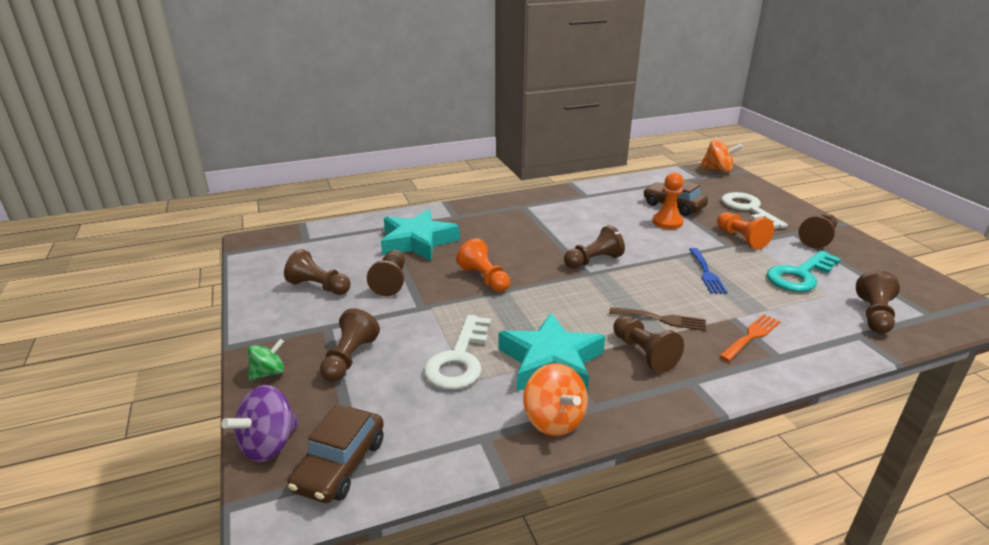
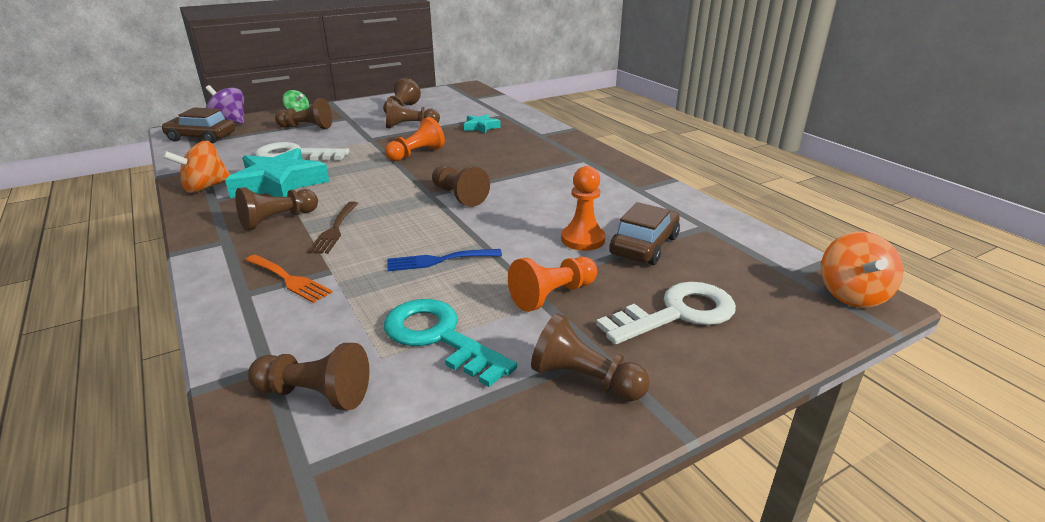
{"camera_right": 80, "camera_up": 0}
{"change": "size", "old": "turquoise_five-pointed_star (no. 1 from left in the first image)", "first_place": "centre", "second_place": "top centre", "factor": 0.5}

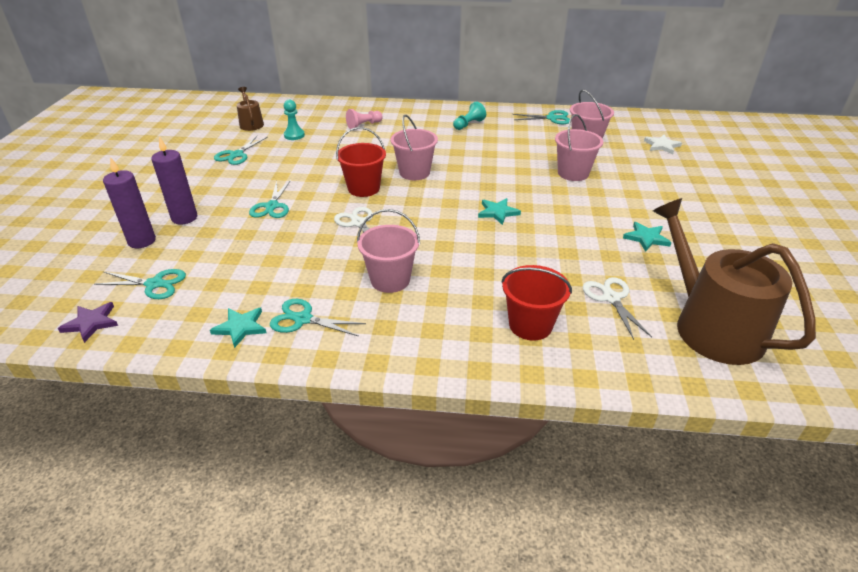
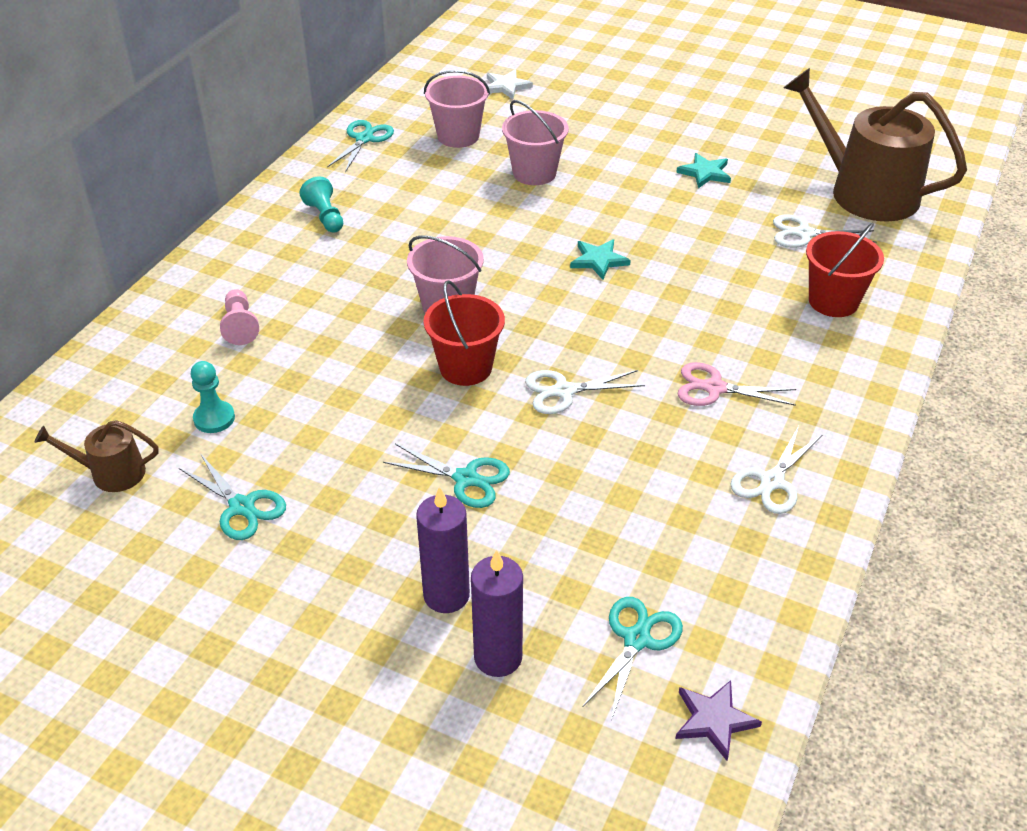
{"camera_right": -70, "camera_up": 5}
{"change": "spun", "old": "dark_brown_sprinkling_can (no. 2 from left)", "first_place": "middle right", "second_place": "top right", "degrees": 45}
{"change": "exchanged", "old": "rosy_sand_bucket (no. 1 from left)", "new": "rosy_scissors", "first_place": "centre", "second_place": "middle right"}
{"change": "colour", "old": "turquoise_scissors (no. 4 from left)", "new": "snow-white_scissors (no. 2 from left)", "first_place": "centre", "second_place": "middle right"}
{"change": "missing", "old": "turquoise_five-pointed_star (no. 1 from left)", "first_place": "middle left"}

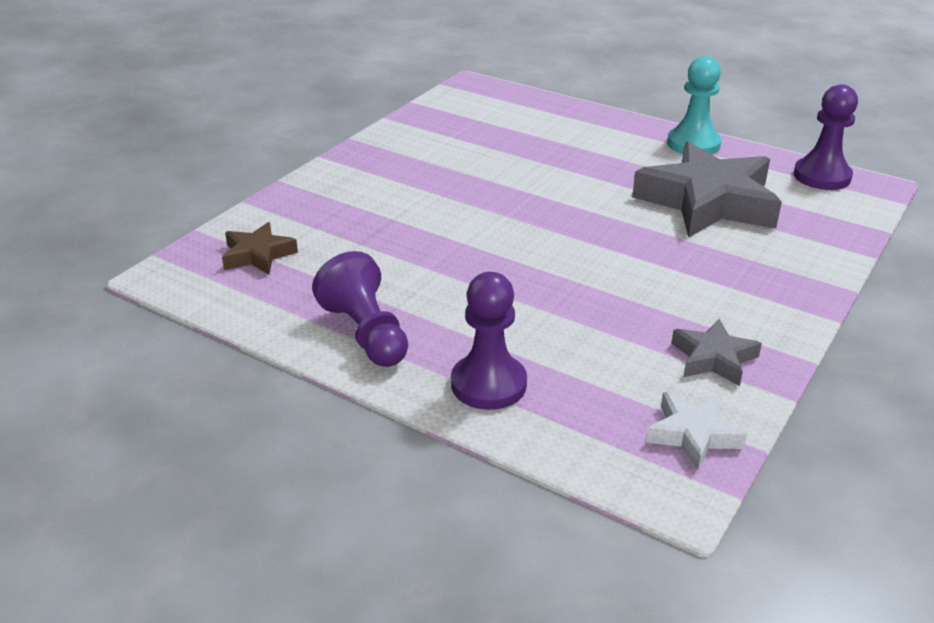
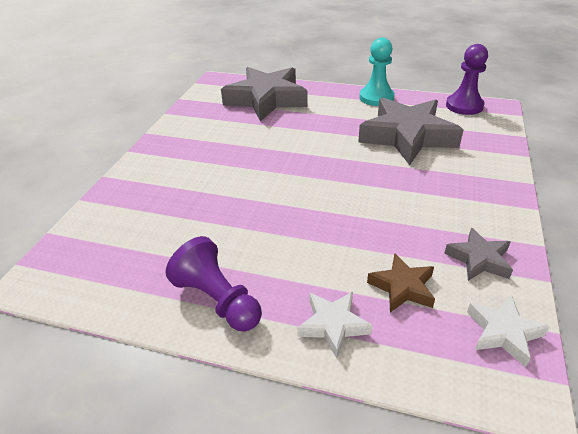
{"camera_right": -15, "camera_up": 5}
{"change": "relocated", "old": "dark_brown_five-pointed_star", "first_place": "middle left", "second_place": "middle right"}
{"change": "exchanged", "old": "purple_pawn (no. 2 from left)", "new": "snow-white_five-pointed_star (no. 1 from left)", "first_place": "centre", "second_place": "bottom centre"}
{"change": "appeared", "new": "ash-grey_five-pointed_star (no. 1 from left)", "second_place": "top centre"}

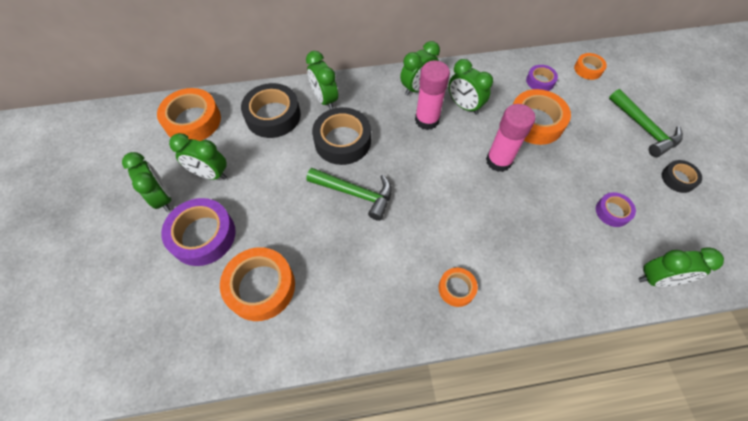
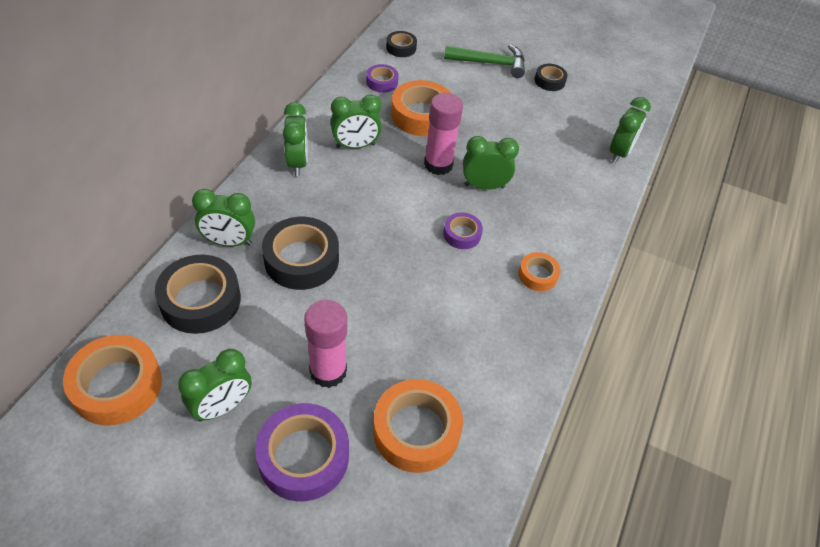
{"camera_right": -60, "camera_up": -10}
{"change": "colour", "old": "bright_orange_sticky_tape (no. 5 from left)", "new": "jet-black_sticky_tape (no. 3 from left)", "first_place": "top right", "second_place": "top centre"}
{"change": "relocated", "old": "rosy_stick_of_glue (no. 1 from left)", "first_place": "top centre", "second_place": "centre"}
{"change": "relocated", "old": "leaf-green_bedside_clock (no. 1 from left in the first image)", "new": "leaf-green_bedside_clock (no. 5 from left)", "first_place": "middle left", "second_place": "top centre"}
{"change": "missing", "old": "leaf-green_carpenter's_hammer (no. 1 from left)", "first_place": "centre"}
{"change": "relocated", "old": "purple_sticky_tape (no. 3 from left)", "first_place": "middle right", "second_place": "centre"}

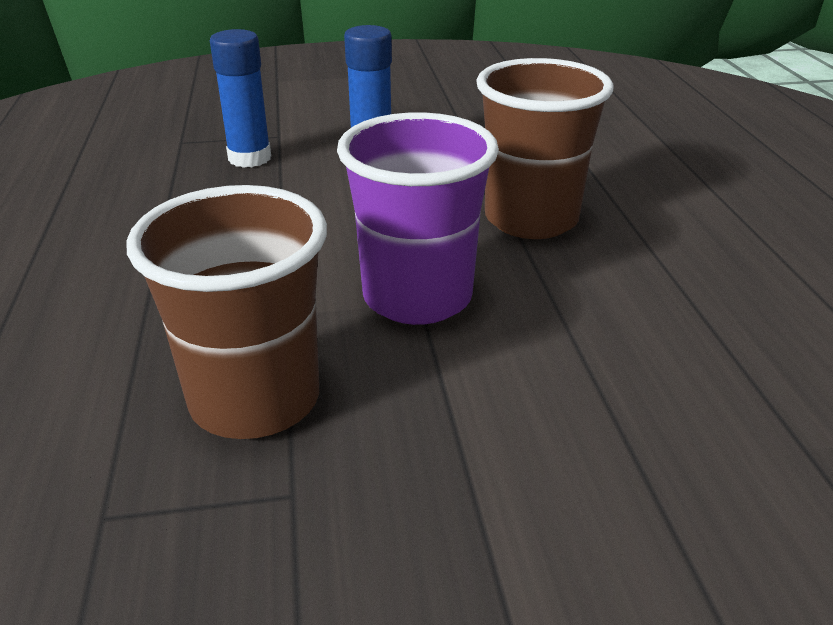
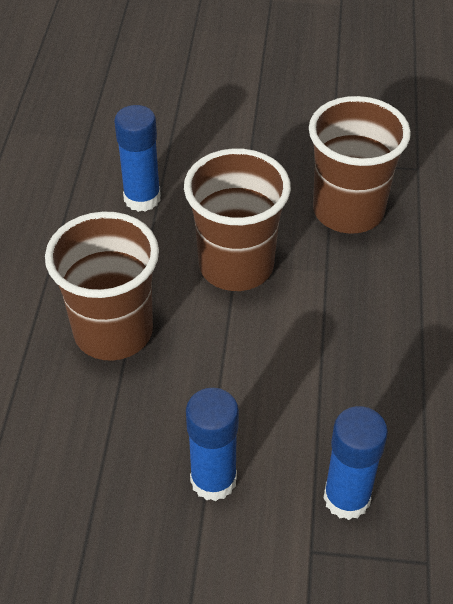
{"camera_right": -165, "camera_up": 15}
{"change": "colour", "old": "purple_cup", "new": "dark_brown_cup (no. 2 from left)", "first_place": "centre", "second_place": "centre"}
{"change": "appeared", "new": "royal_blue_stick_of_glue (no. 1 from left)", "second_place": "top left"}

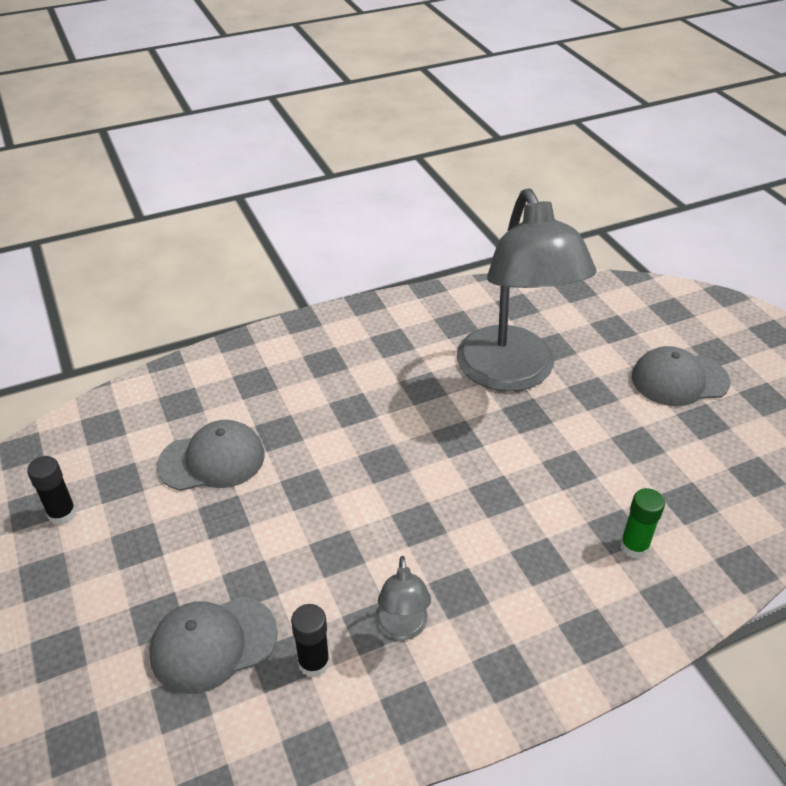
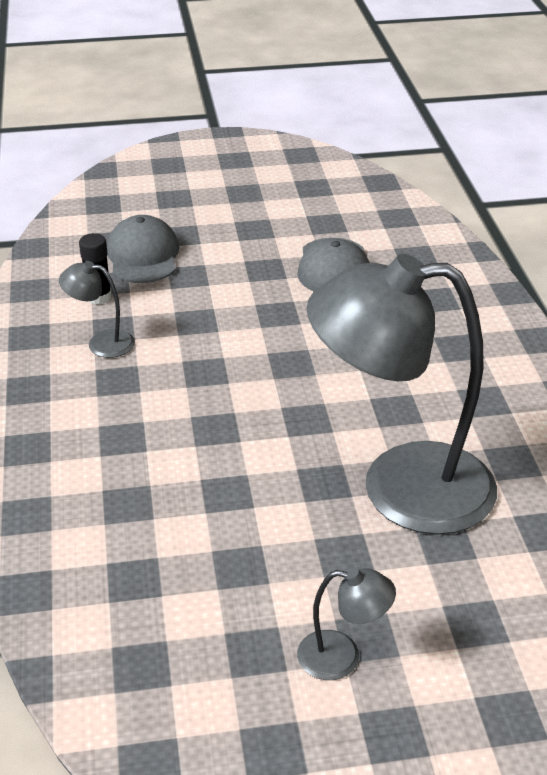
{"camera_right": 105, "camera_up": -5}
{"change": "exchanged", "old": "ash-grey_cap (no. 3 from left)", "new": "ash-grey_reading_lamp (no. 2 from left)", "first_place": "middle right", "second_place": "bottom centre"}
{"change": "missing", "old": "jet-black_stick_of_glue (no. 1 from left)", "first_place": "middle left"}
{"change": "missing", "old": "leaf-green_stick_of_glue", "first_place": "middle right"}

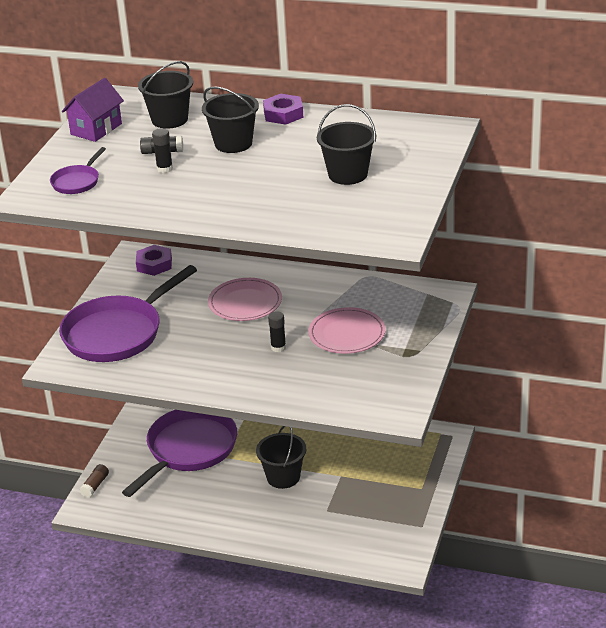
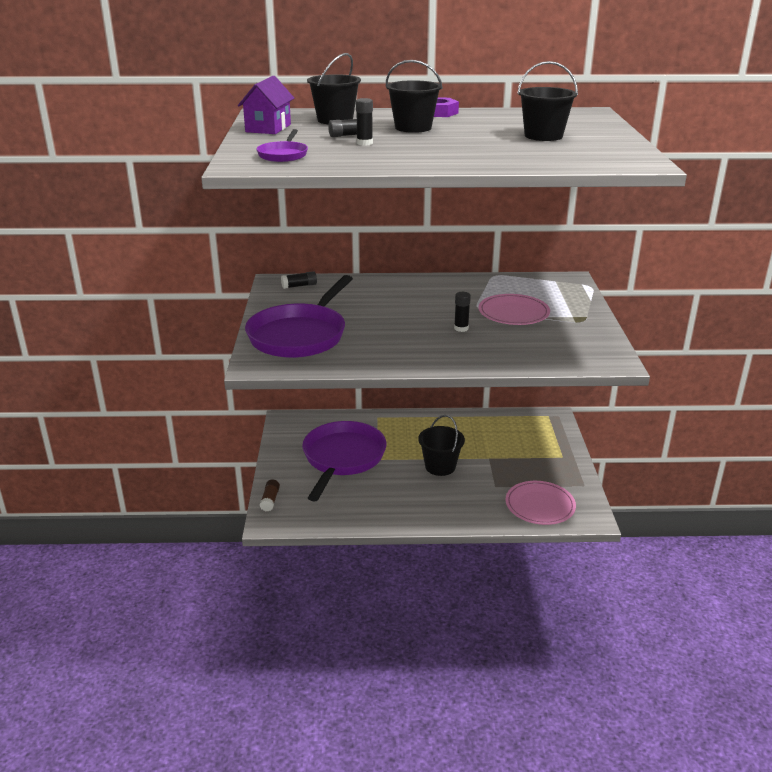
{"camera_right": -20, "camera_up": -5}
{"change": "exchanged", "old": "purple_nut (no. 1 from left)", "new": "jet-black_stick_of_glue (no. 1 from left)", "first_place": "middle left", "second_place": "centre"}
{"change": "relocated", "old": "rosy_dinner_plate (no. 1 from left in the first image)", "new": "rosy_dinner_plate (no. 2 from left)", "first_place": "centre", "second_place": "middle right"}

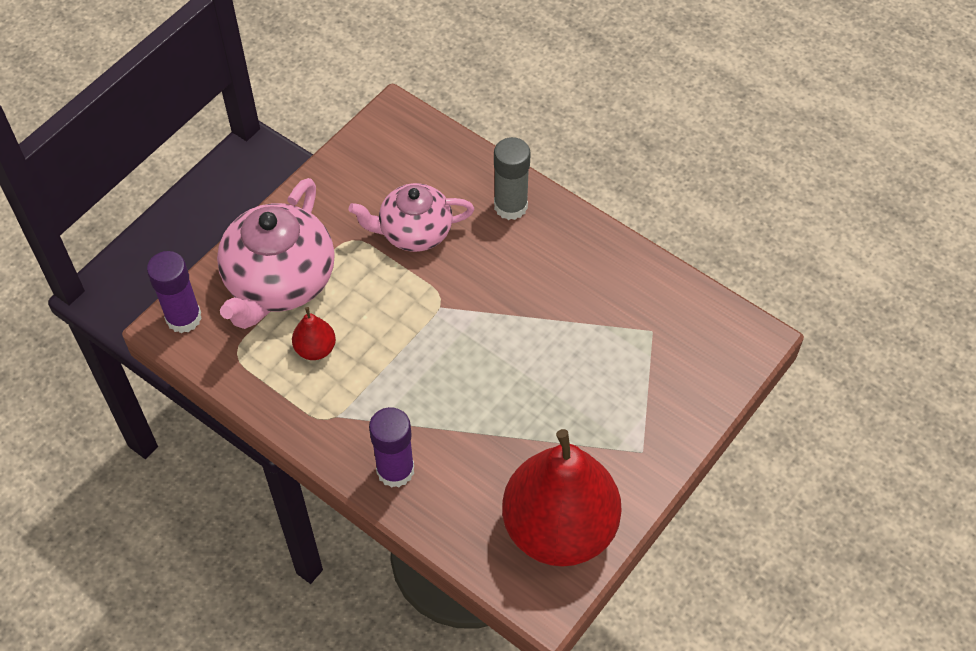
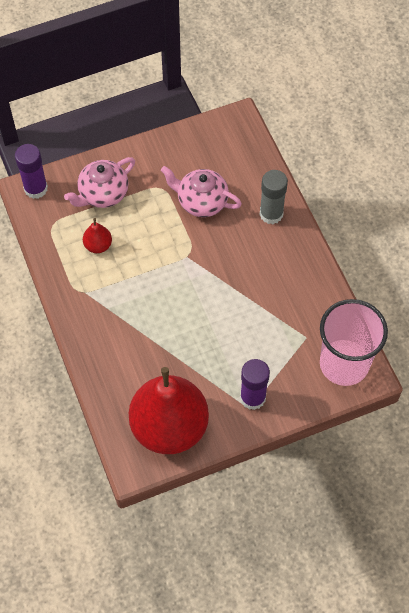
{"camera_right": 30, "camera_up": 5}
{"change": "size", "old": "rosy_teapot (no. 1 from left)", "first_place": "middle left", "second_place": "top left", "factor": 0.65}
{"change": "relocated", "old": "purple_stick_of_glue (no. 2 from left)", "first_place": "bottom centre", "second_place": "centre"}
{"change": "appeared", "new": "rosy_cup", "second_place": "middle right"}

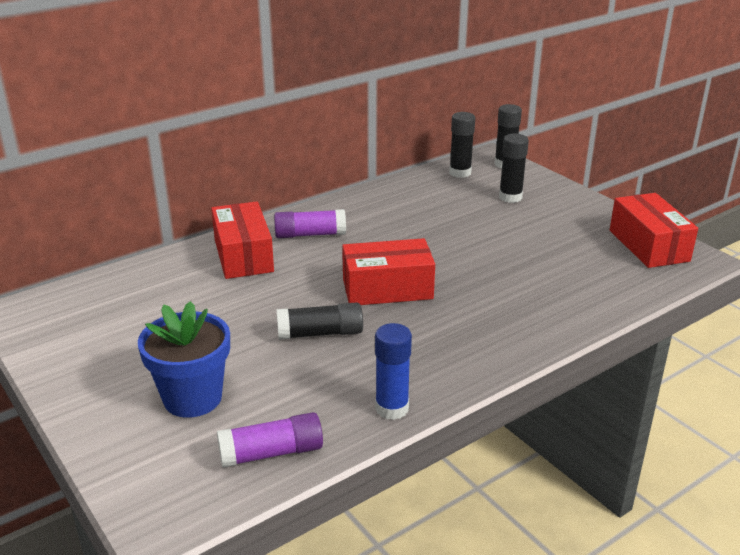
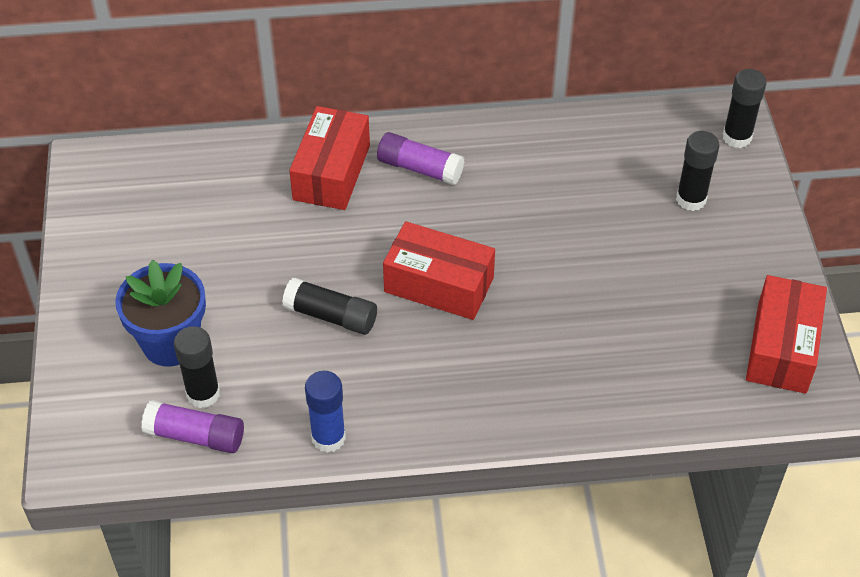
{"camera_right": 30, "camera_up": 20}
{"change": "relocated", "old": "jet-black_stick_of_glue (no. 2 from left in the first image)", "new": "jet-black_stick_of_glue (no. 1 from left)", "first_place": "top centre", "second_place": "middle left"}

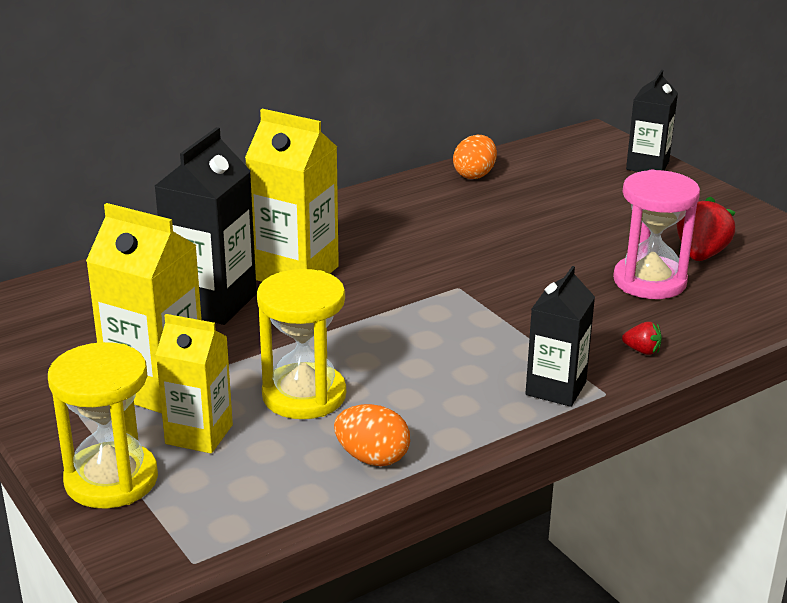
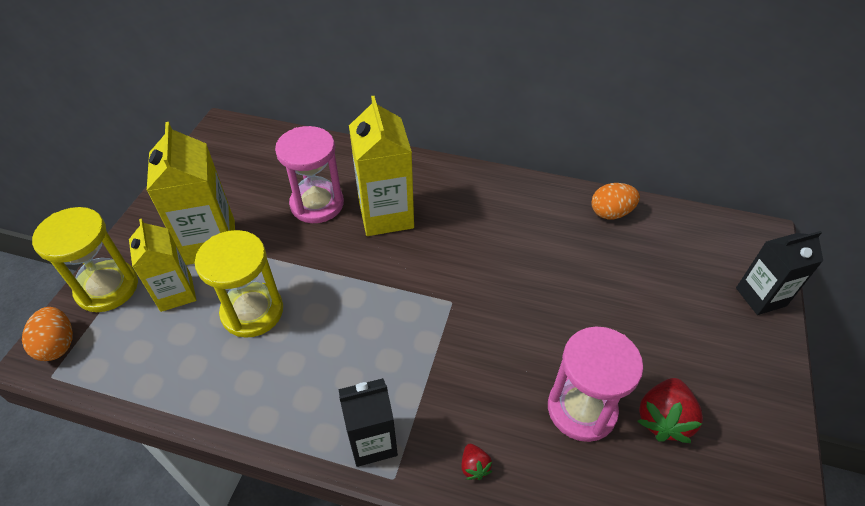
{"camera_right": 50, "camera_up": 20}
{"change": "exchanged", "old": "jet-black_milk_carton (no. 1 from left)", "new": "rosy_sandglass (no. 1 from left)", "first_place": "middle left", "second_place": "centre"}
{"change": "spun", "old": "scarlet_toy_strawberry (no. 2 from left)", "first_place": "middle right", "second_place": "bottom right", "degrees": 135}
{"change": "relocated", "old": "bright_orange_toy_egg (no. 1 from left)", "first_place": "bottom centre", "second_place": "middle left"}

